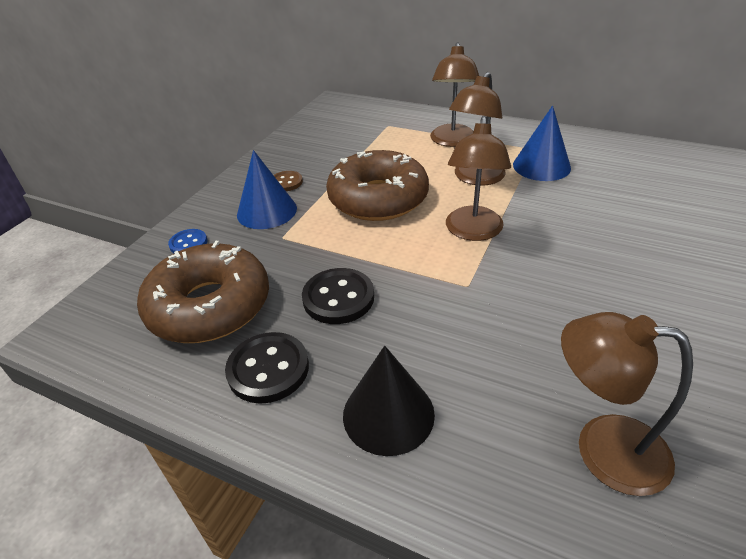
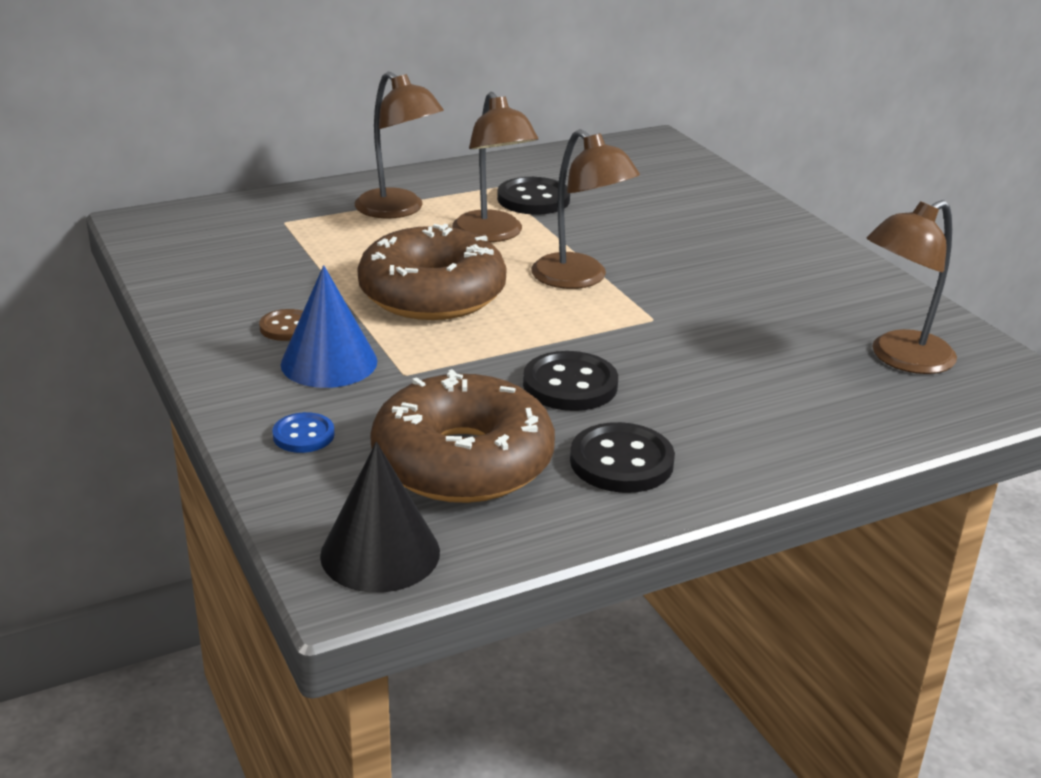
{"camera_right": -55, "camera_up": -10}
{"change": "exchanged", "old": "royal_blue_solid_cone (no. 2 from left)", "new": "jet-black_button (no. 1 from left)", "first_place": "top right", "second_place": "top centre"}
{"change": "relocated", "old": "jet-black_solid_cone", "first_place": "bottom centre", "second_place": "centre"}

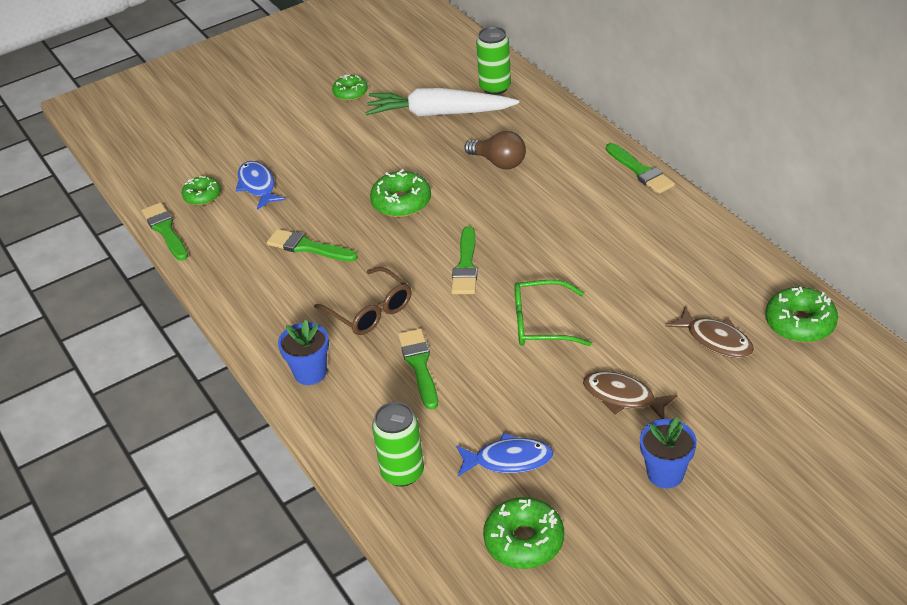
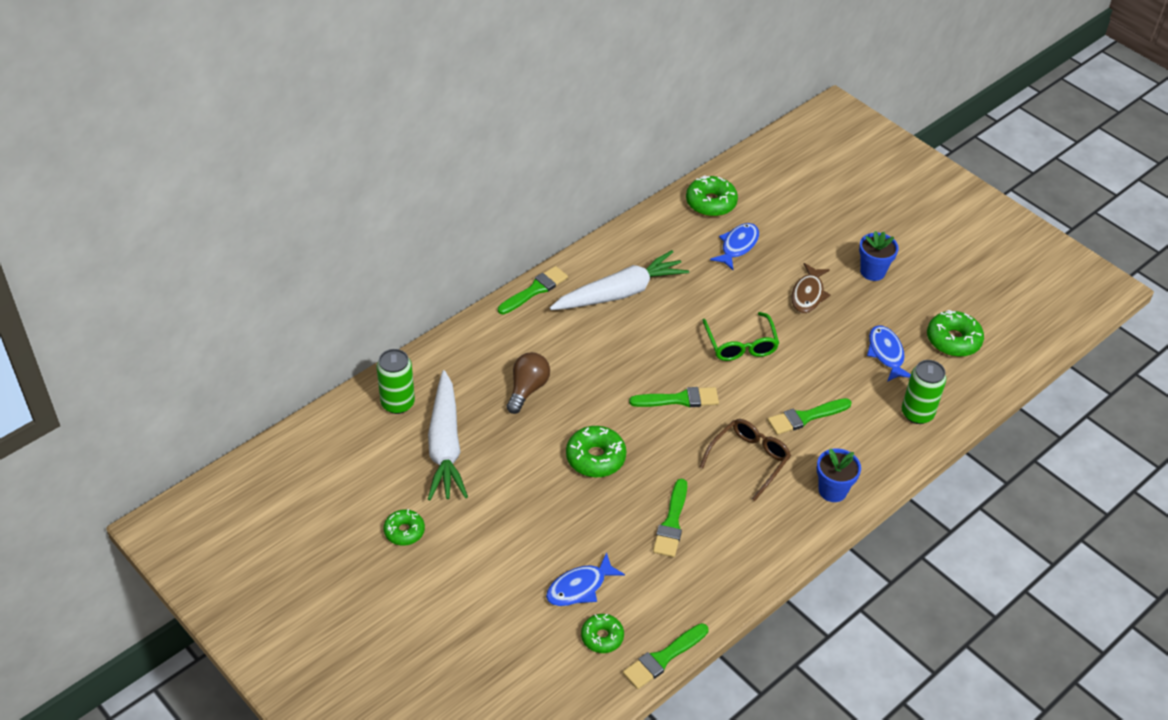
{"camera_right": -105, "camera_up": 5}
{"change": "colour", "old": "dark_brown_fish (no. 2 from left)", "new": "royal_blue_fish (no. 2 from left)", "first_place": "middle right", "second_place": "centre"}
{"change": "appeared", "new": "snow-white_root_vegetable (no. 2 from left)", "second_place": "centre"}

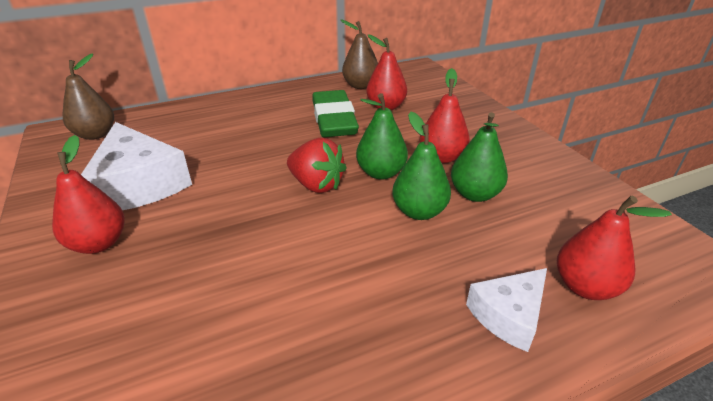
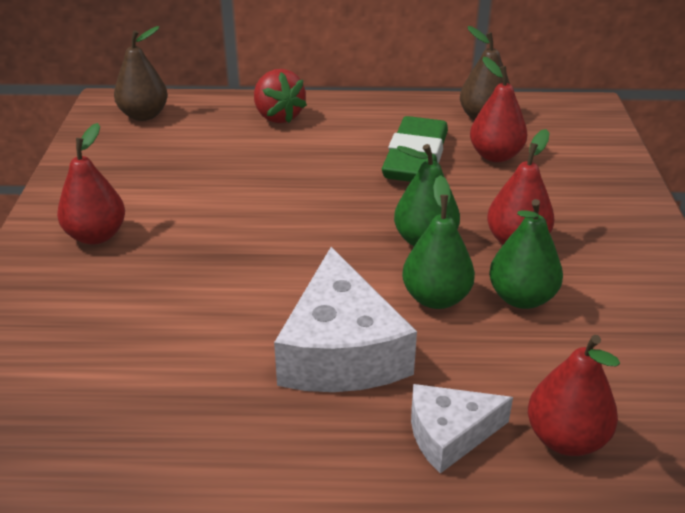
{"camera_right": 25, "camera_up": 0}
{"change": "relocated", "old": "snow-white_piece_of_cheese (no. 1 from left)", "first_place": "middle left", "second_place": "centre"}
{"change": "relocated", "old": "scarlet_toy_strawberry", "first_place": "centre", "second_place": "top centre"}

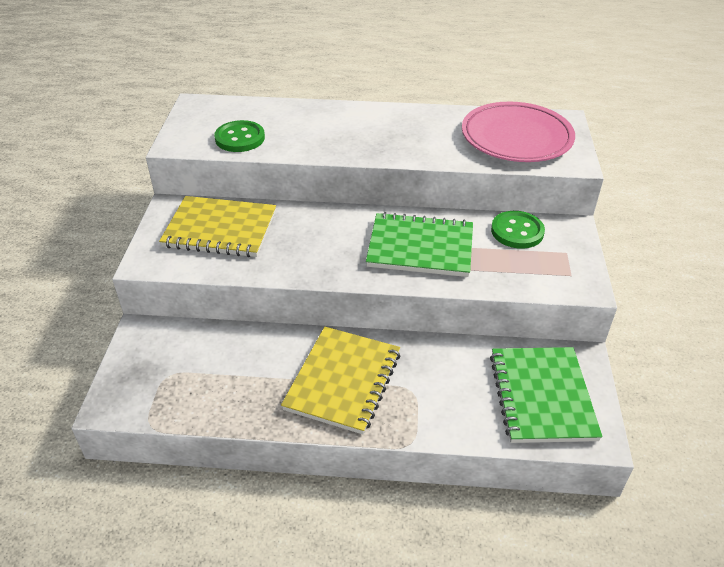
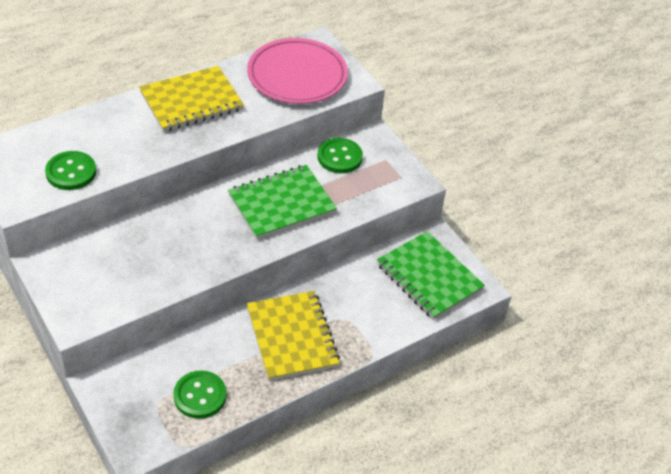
{"camera_right": -40, "camera_up": 5}
{"change": "relocated", "old": "yellow_notepad (no. 1 from left)", "first_place": "middle left", "second_place": "top left"}
{"change": "appeared", "new": "leaf-green_button (no. 2 from left)", "second_place": "bottom left"}

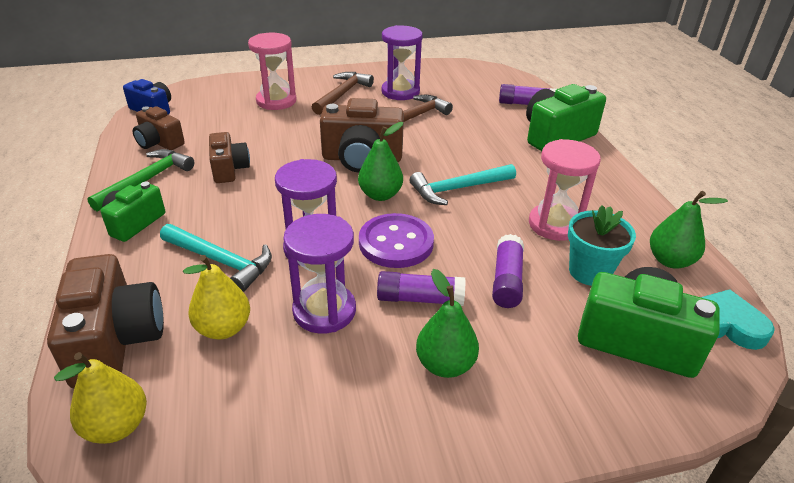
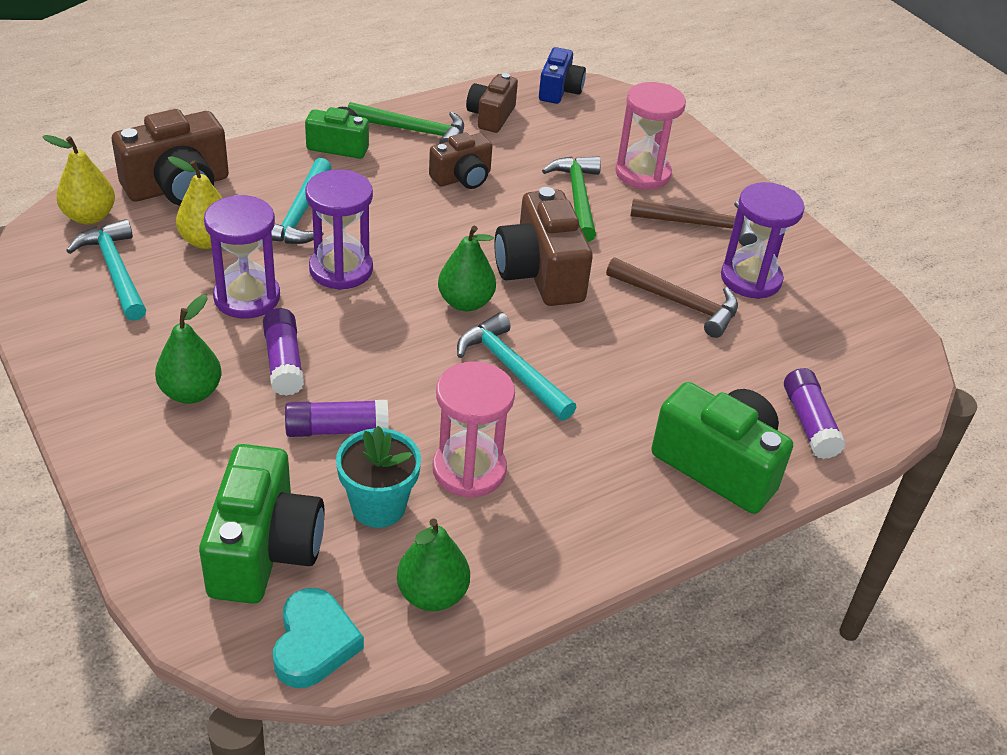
{"camera_right": 70, "camera_up": 5}
{"change": "missing", "old": "purple_button", "first_place": "centre"}
{"change": "appeared", "new": "leaf-green_carpenter's_hammer (no. 2 from left)", "second_place": "top centre"}
{"change": "appeared", "new": "turquoise_carpenter's_hammer (no. 1 from left)", "second_place": "middle left"}

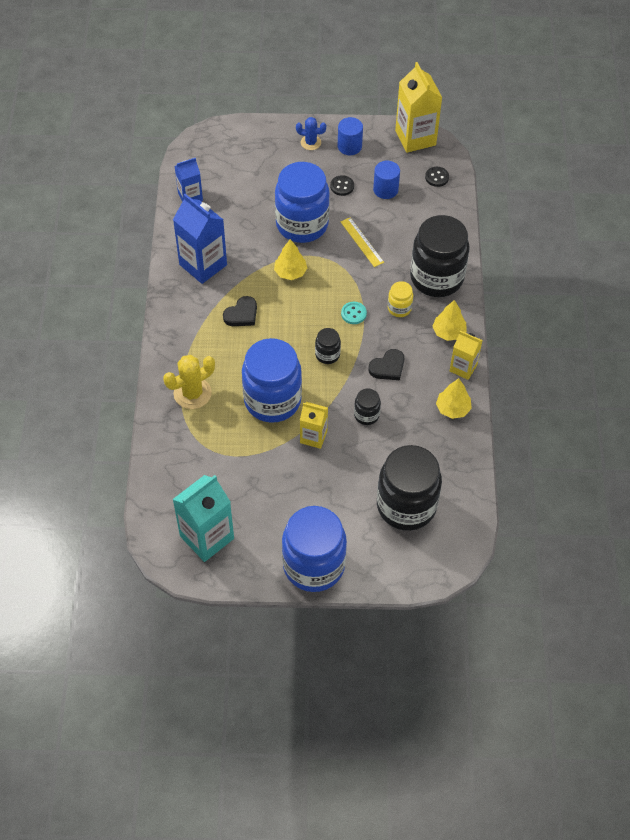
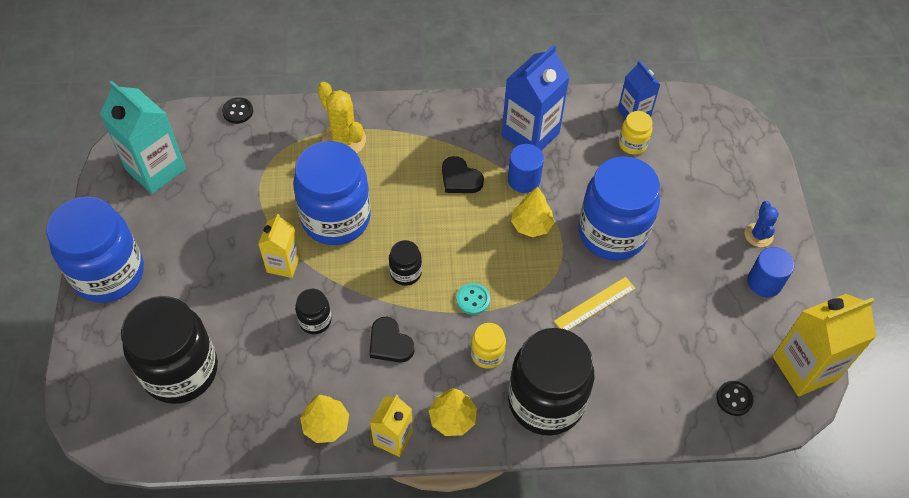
{"camera_right": 85, "camera_up": 0}
{"change": "relocated", "old": "royal_blue_cylinder_shape (no. 2 from left in the first image)", "new": "royal_blue_cylinder_shape (no. 1 from left)", "first_place": "top centre", "second_place": "centre"}
{"change": "relocated", "old": "jet-black_button (no. 1 from left)", "first_place": "top centre", "second_place": "top left"}
{"change": "appeared", "new": "yellow_jar (no. 2 from left)", "second_place": "top right"}

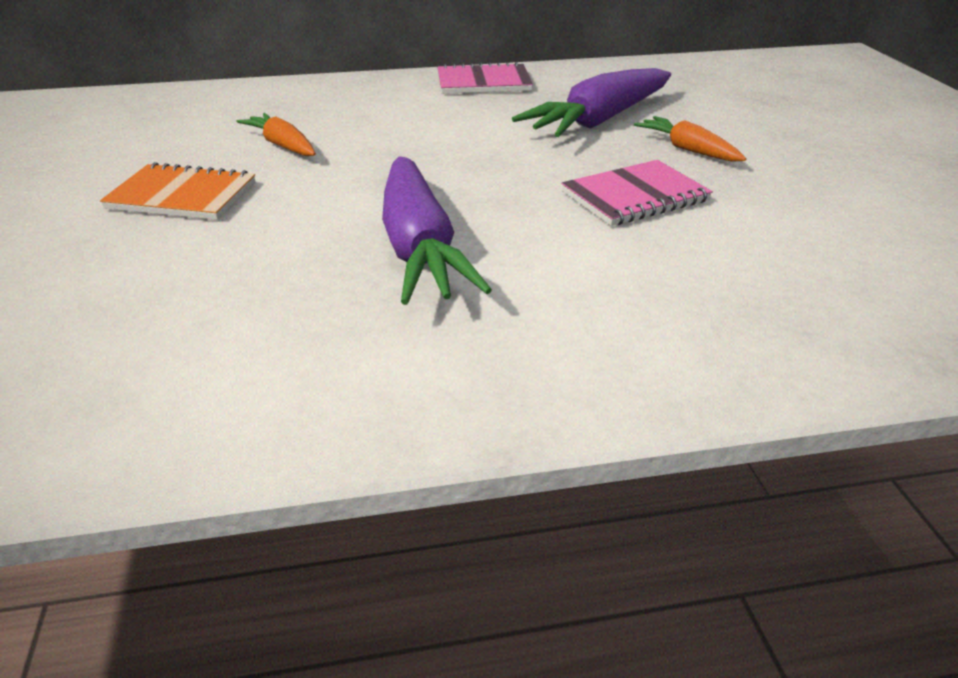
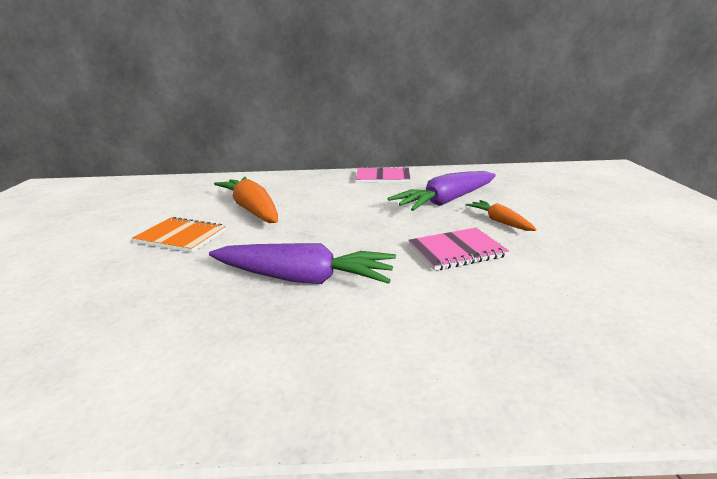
{"camera_right": 10, "camera_up": -10}
{"change": "size", "old": "bright_orange_root_vegetable (no. 1 from left)", "first_place": "top left", "second_place": "centre", "factor": 1.84}
{"change": "spun", "old": "purple_root_vegetable (no. 1 from left)", "first_place": "centre", "second_place": "centre", "degrees": -75}

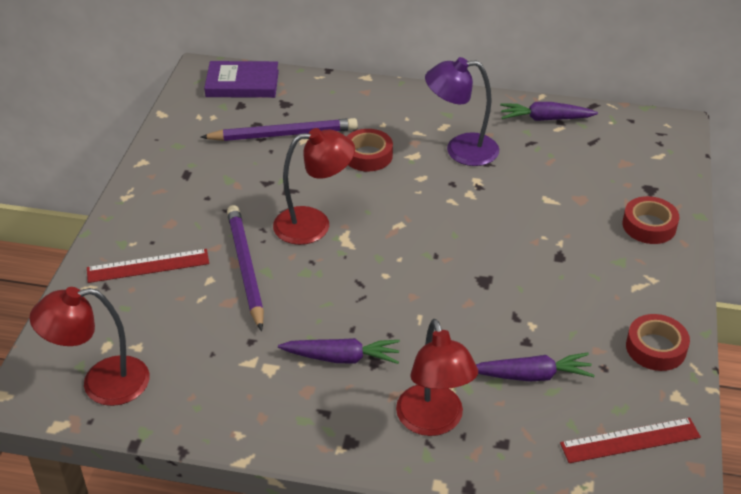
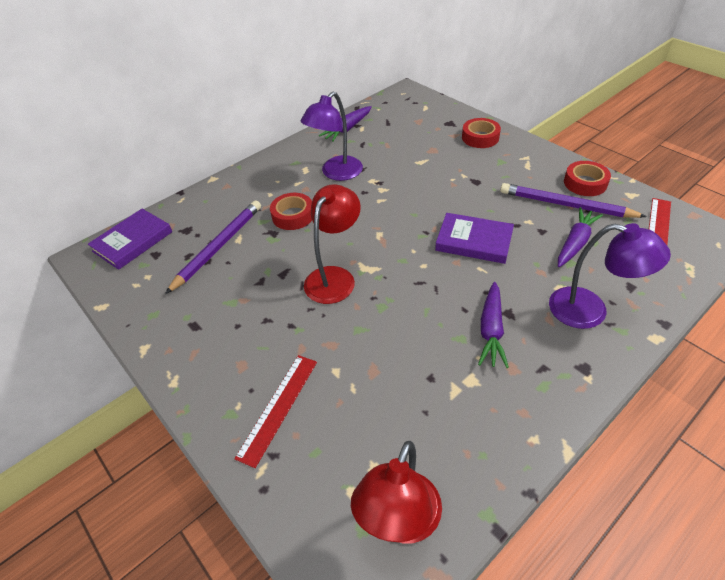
{"camera_right": -50, "camera_up": 5}
{"change": "relocated", "old": "purple_lead_pencil (no. 1 from left in the first image)", "new": "purple_lead_pencil (no. 2 from left)", "first_place": "middle left", "second_place": "middle right"}
{"change": "colour", "old": "scarlet_reading_lamp (no. 3 from left)", "new": "purple_reading_lamp (no. 2 from left)", "first_place": "bottom centre", "second_place": "middle right"}
{"change": "spun", "old": "purple_root_vegetable (no. 1 from left in the first image)", "first_place": "bottom centre", "second_place": "middle right", "degrees": 150}
{"change": "appeared", "new": "purple_hardcover (no. 2 from left)", "second_place": "centre"}

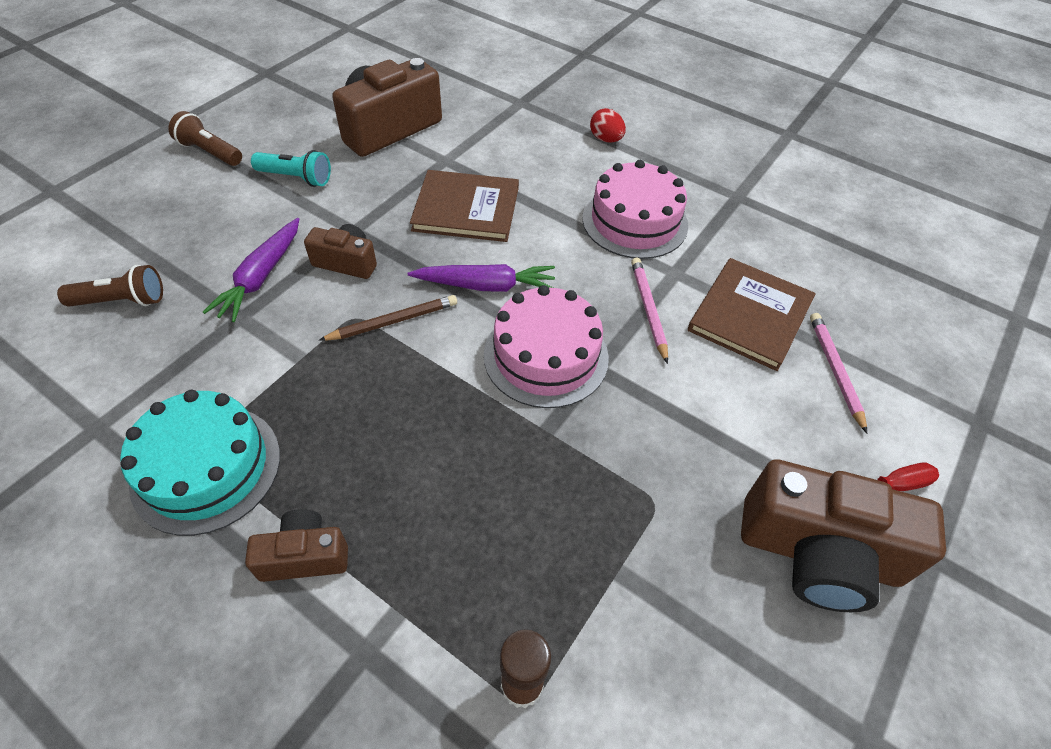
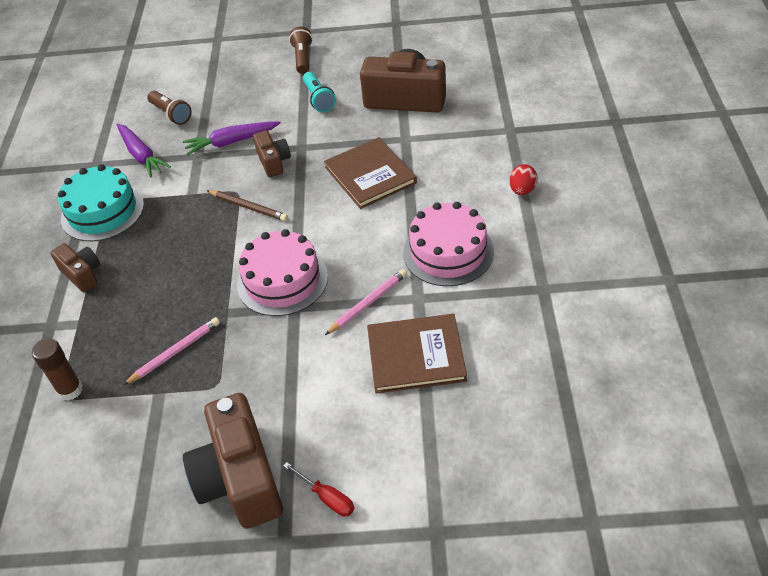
{"camera_right": 60, "camera_up": -5}
{"change": "relocated", "old": "purple_root_vegetable (no. 2 from left in the first image)", "new": "purple_root_vegetable (no. 1 from left)", "first_place": "centre", "second_place": "top left"}
{"change": "relocated", "old": "rosy_lead_pencil (no. 2 from left in the first image)", "new": "rosy_lead_pencil (no. 1 from left)", "first_place": "middle right", "second_place": "middle left"}

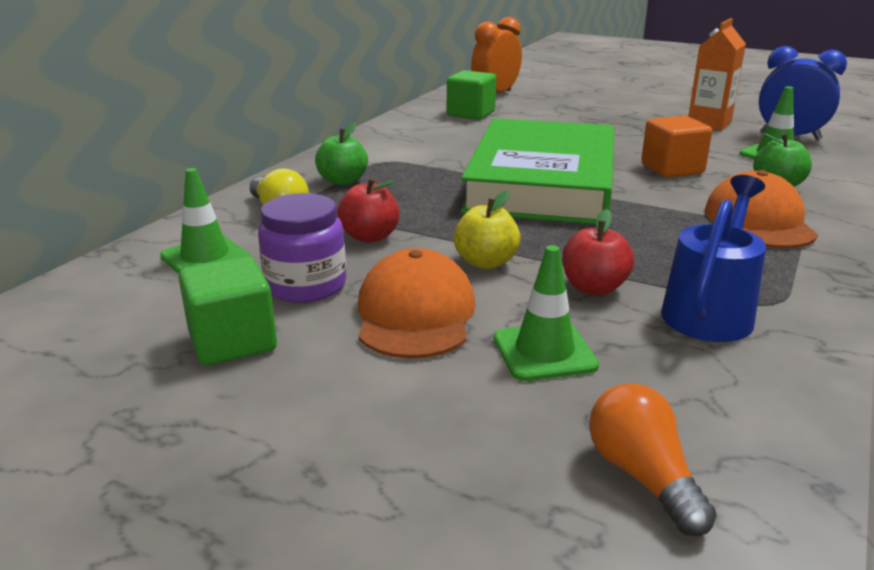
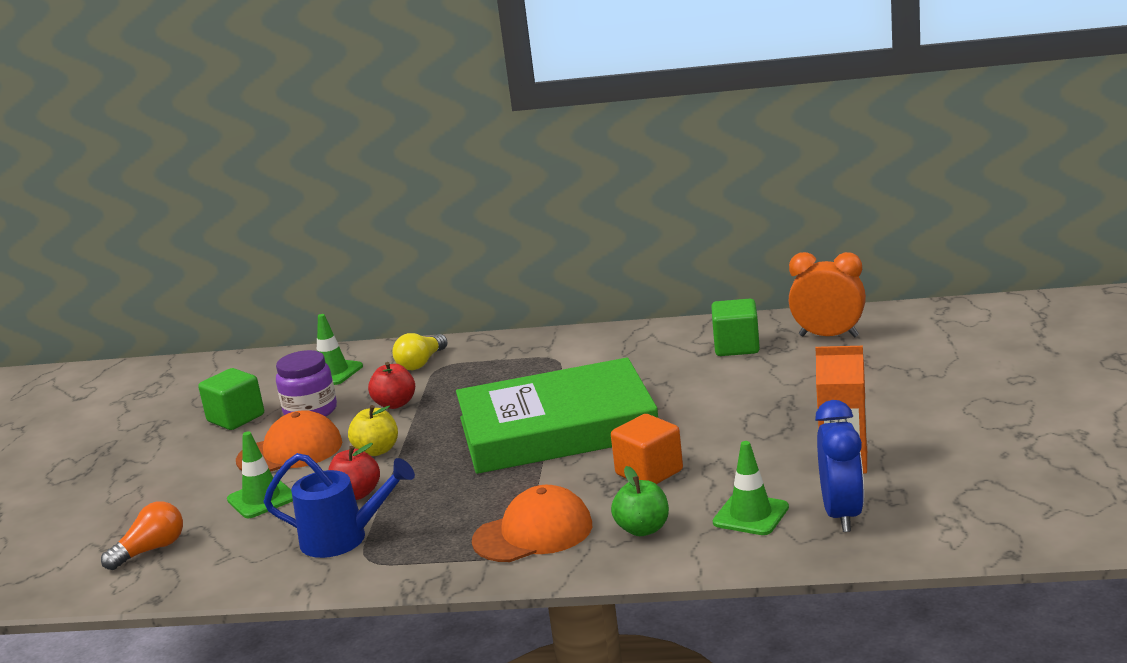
{"camera_right": 70, "camera_up": -5}
{"change": "missing", "old": "leaf-green_apple_fruit (no. 1 from left)", "first_place": "top centre"}

